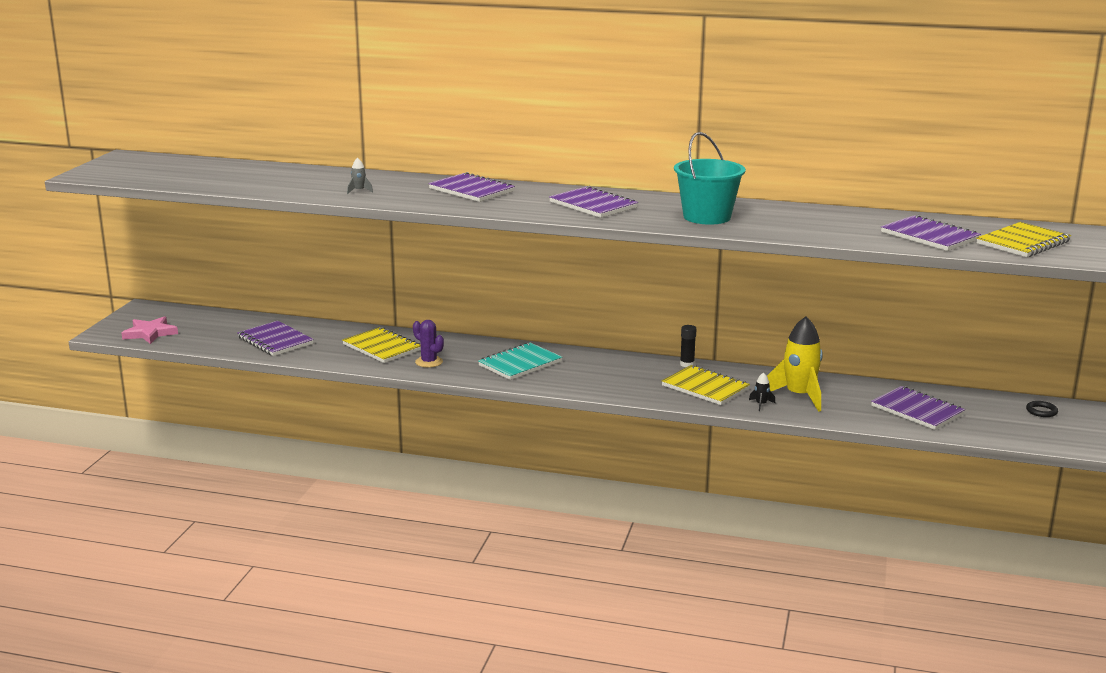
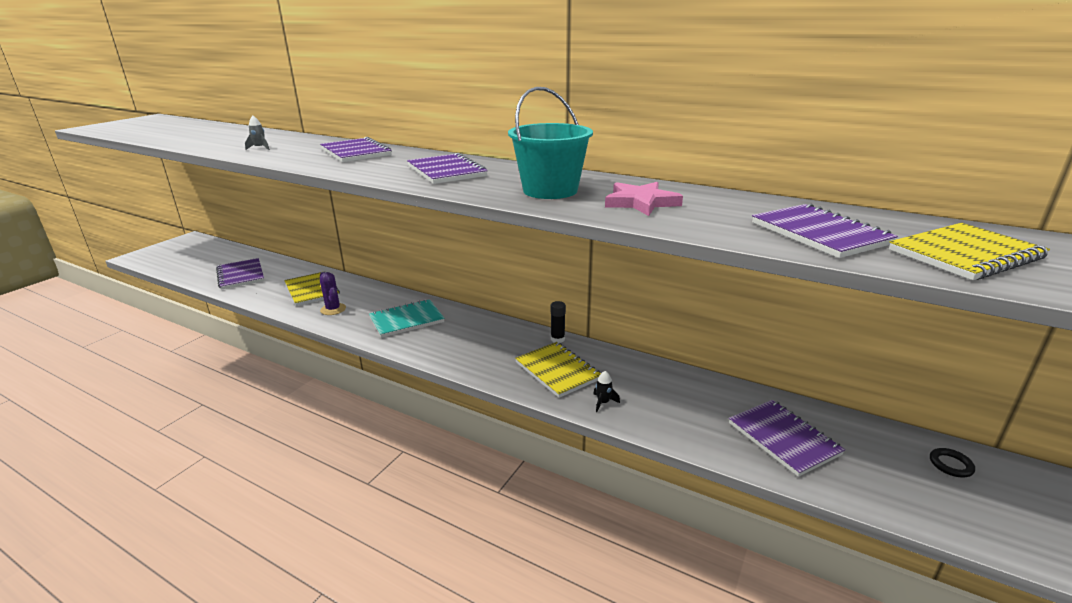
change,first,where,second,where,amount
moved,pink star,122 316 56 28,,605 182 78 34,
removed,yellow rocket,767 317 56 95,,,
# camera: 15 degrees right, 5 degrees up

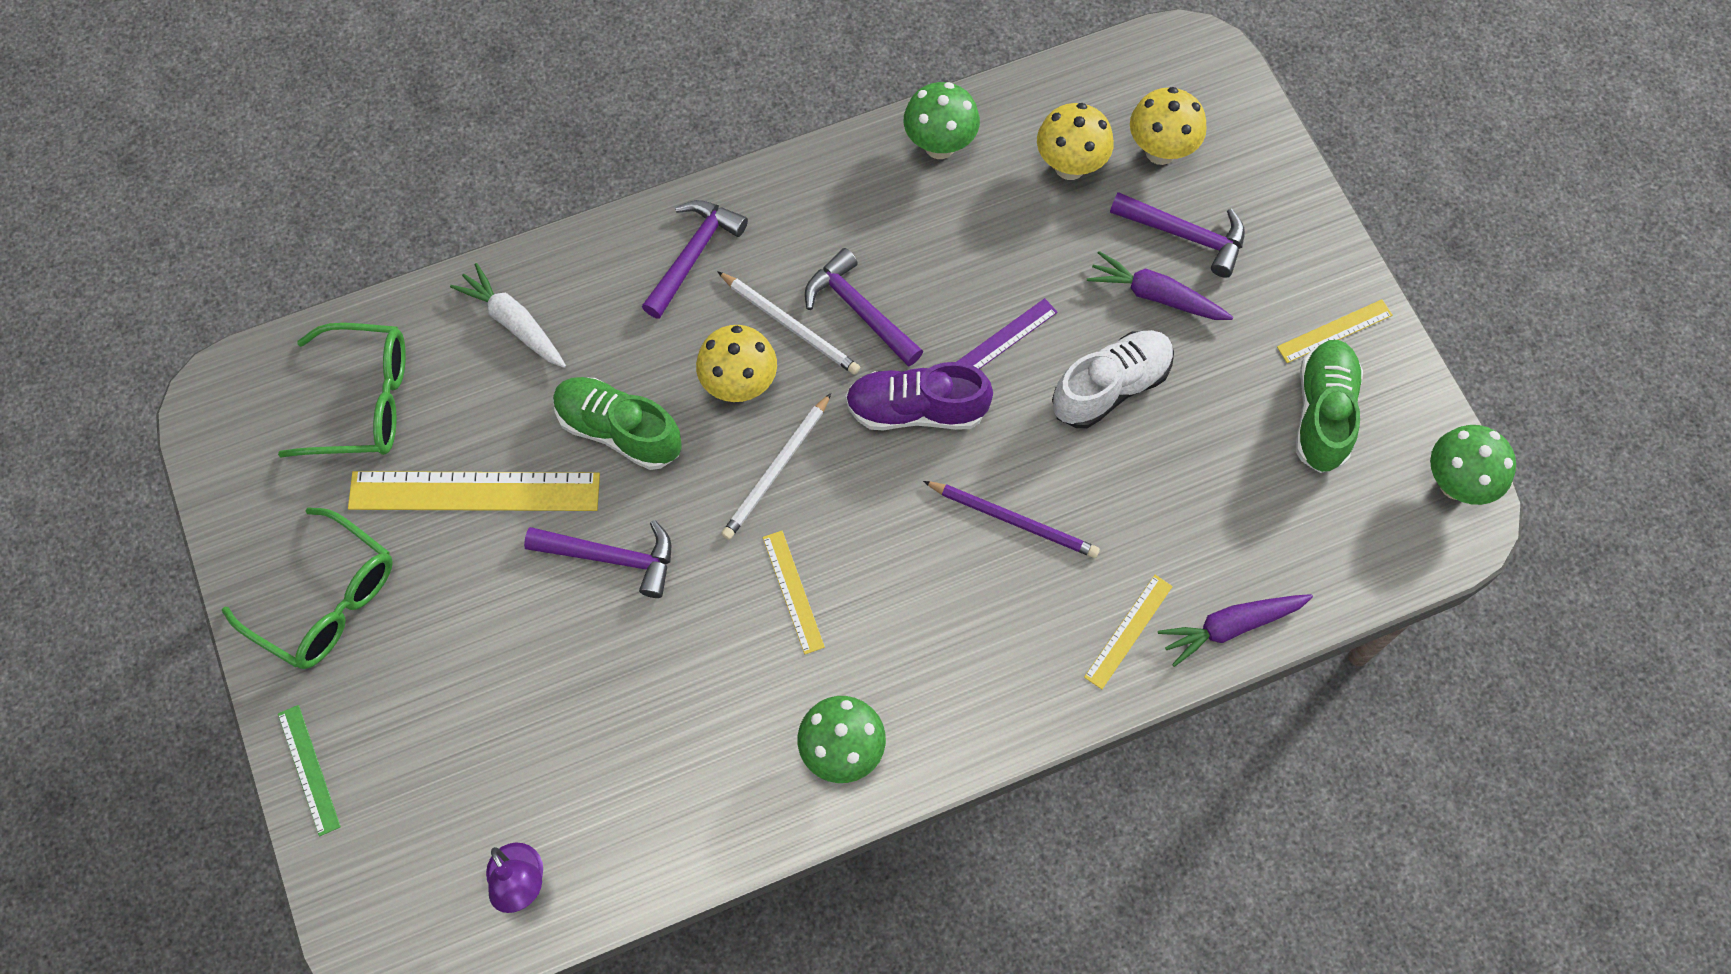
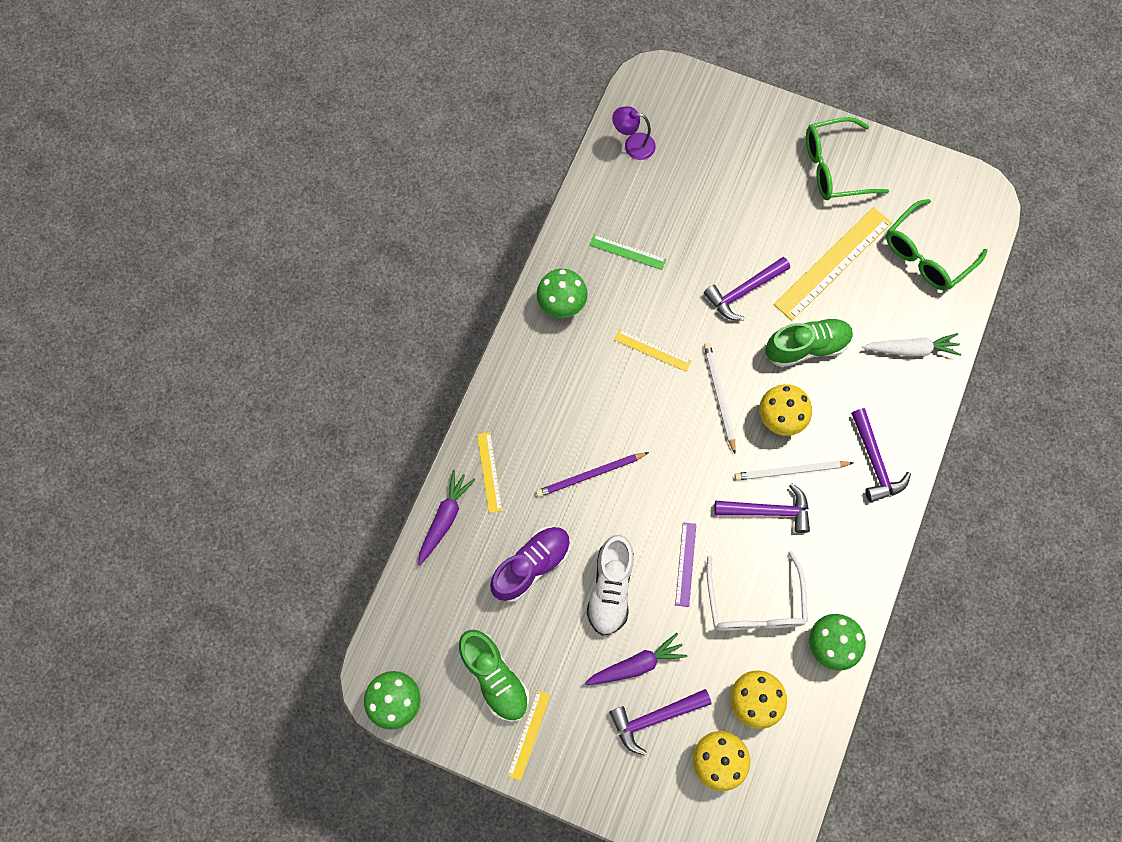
change,first,where,second,where,amount
moved,purple shoe,845 362 148 69,,490 526 80 76,
moved,green ruler,278 705 63 131,,590 235 76 35,
added,,,white glasses,707 551 101 80,
# camera: 135 degrees right, 5 degrees up

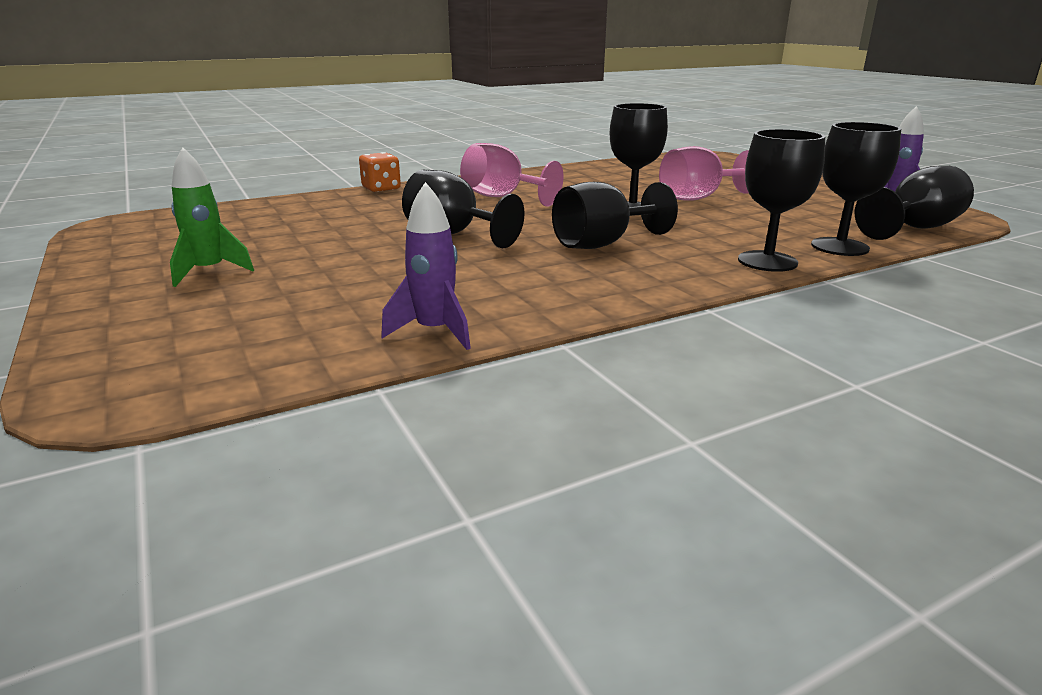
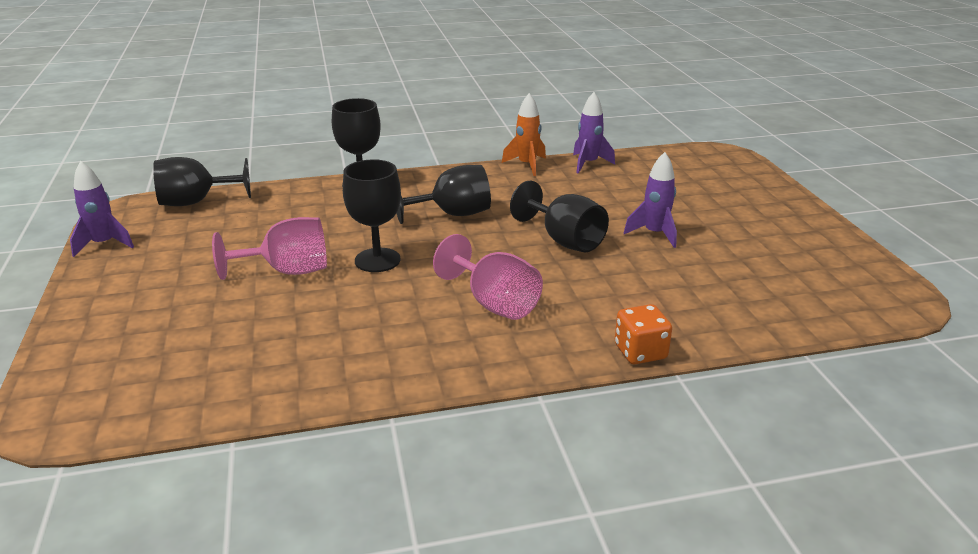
change,first,where,second,where,amount
removed,black goblet,811 122 90 134,,,
removed,green rocket,170 147 84 140,,,
added,,,orange rocket,502 93 44 83,
added,,,purple rocket,624 152 53 96,
# camera: 165 degrees left, 5 degrees up

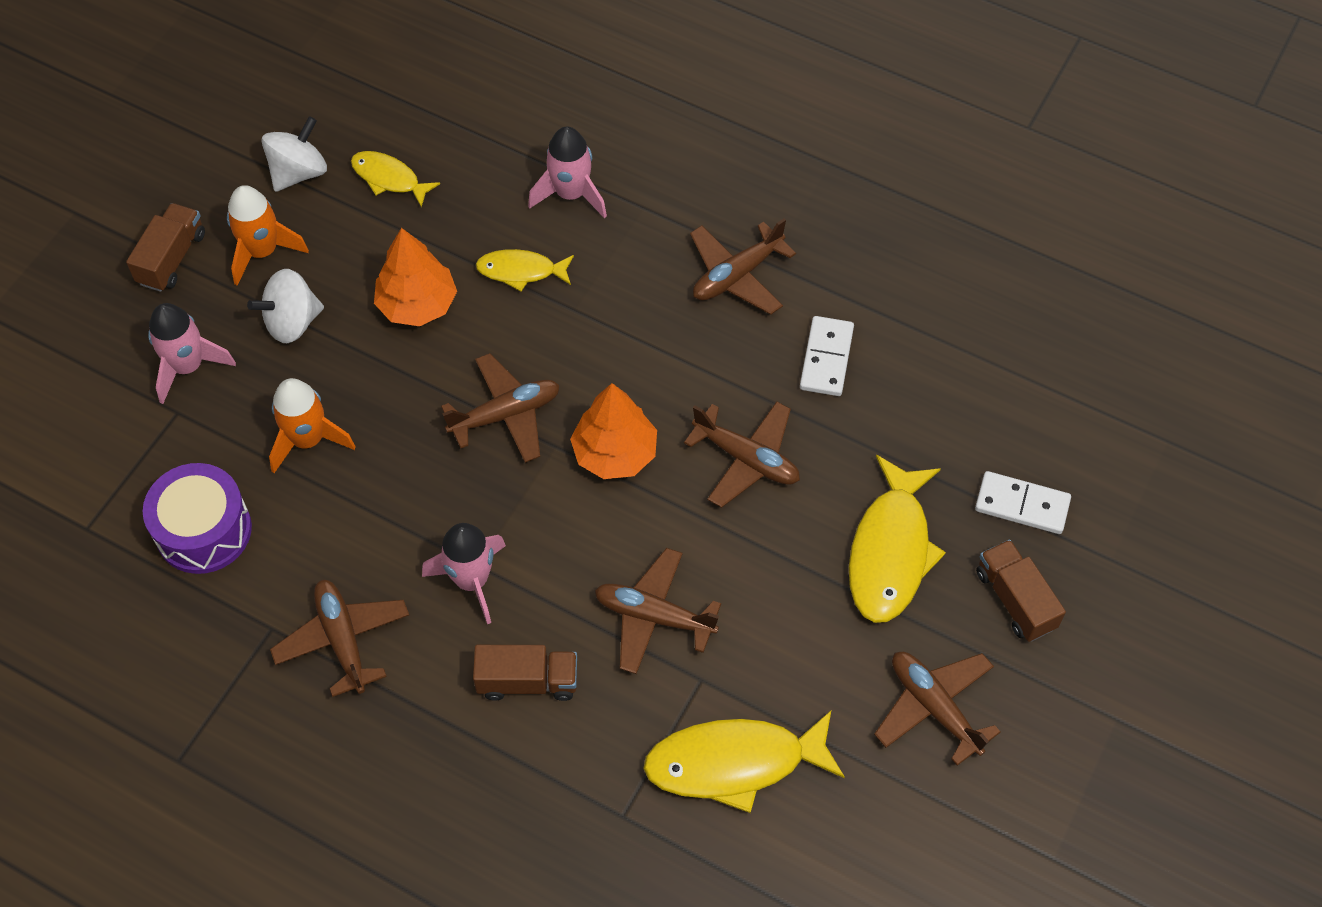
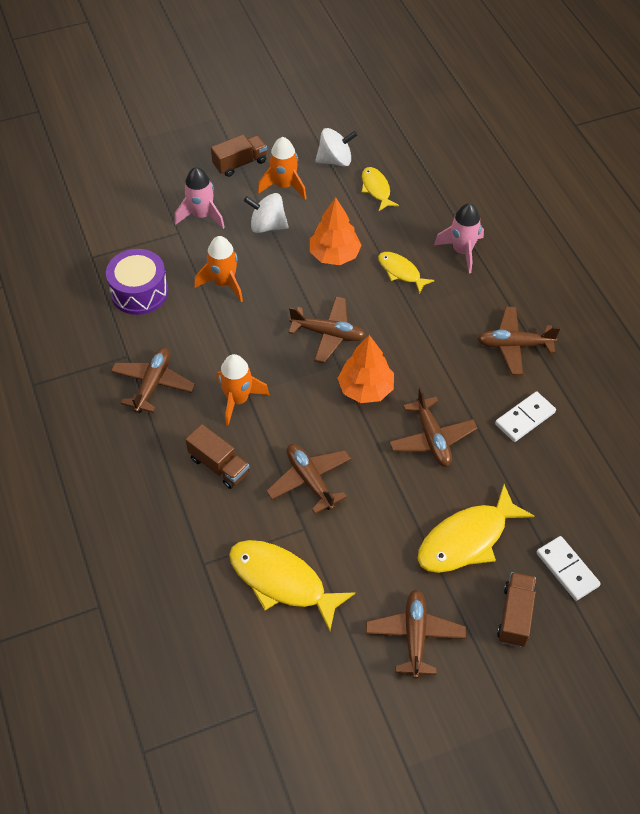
change,first,where,second,where,amount
recoloured,pink rocket,422 523 84 101,orange rocket,217 354 53 72,
# camera: 40 degrees right, 5 degrees down

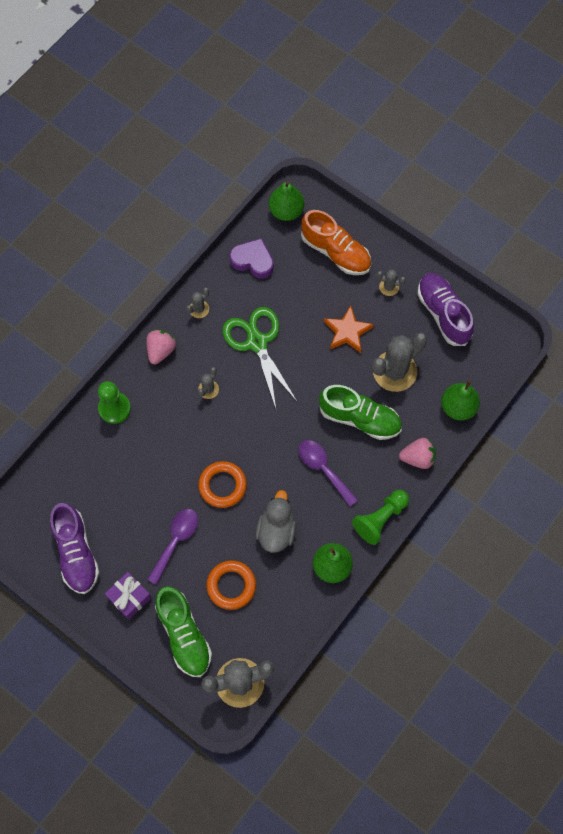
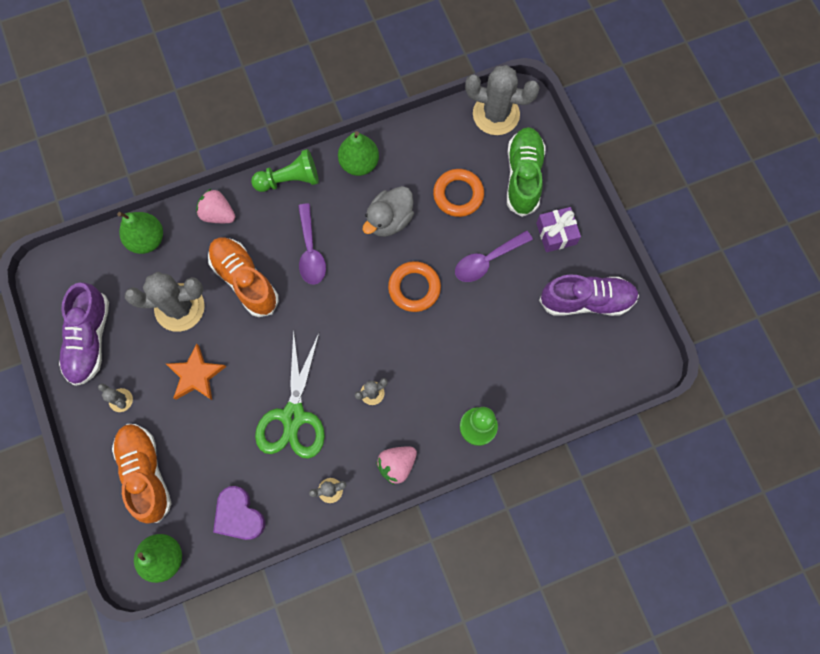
change,first,where,second,where,amount
recoloured,green shoe,319 385 83 55,orange shoe,208 238 71 79,
turned,purple shoe,50 503 50 91,,539 275 100 41,75 degrees clockwise
# camera: 150 degrees left, 5 degrees up

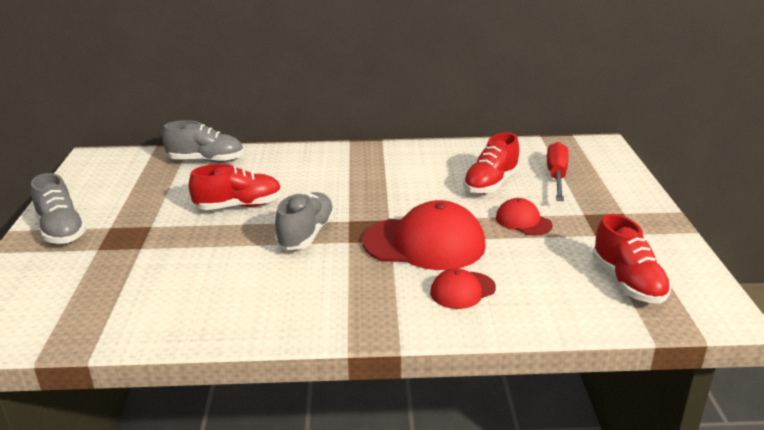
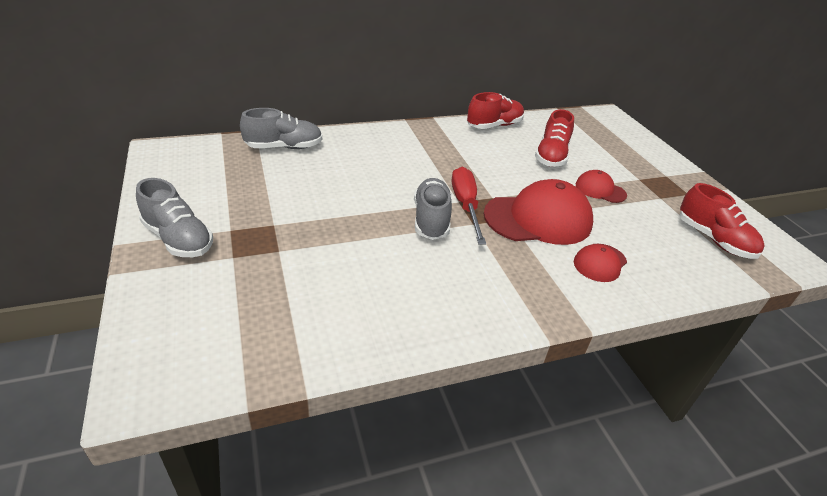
change,first,where,second,where,amount
moved,red screwdriver,547 142 22 59,,452 167 34 78,
moved,red shoe,189 164 93 46,,467 92 57 37,
# camera: 20 degrees left, 10 degrees up

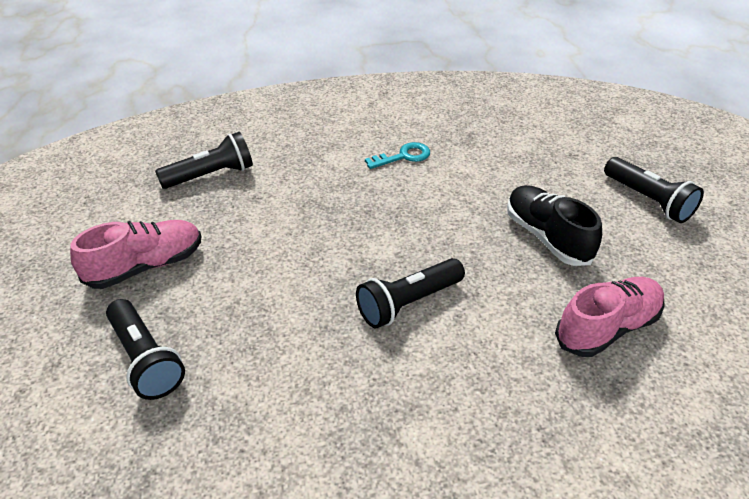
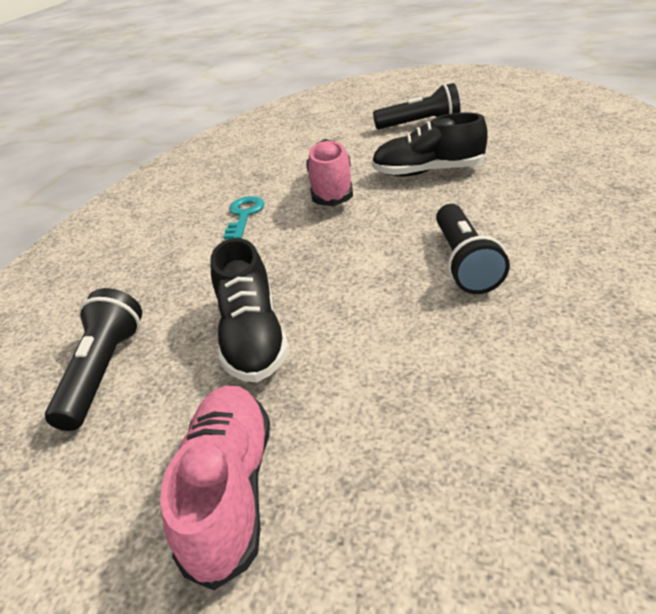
change,first,where,second,where,amount
moved,pink shoe,555 277 110 80,,306 139 47 67,
removed,black flashlight,106 299 79 101,,,
added,,,black shoe,210 238 79 144,
# camera: 55 degrees left, 5 degrees down

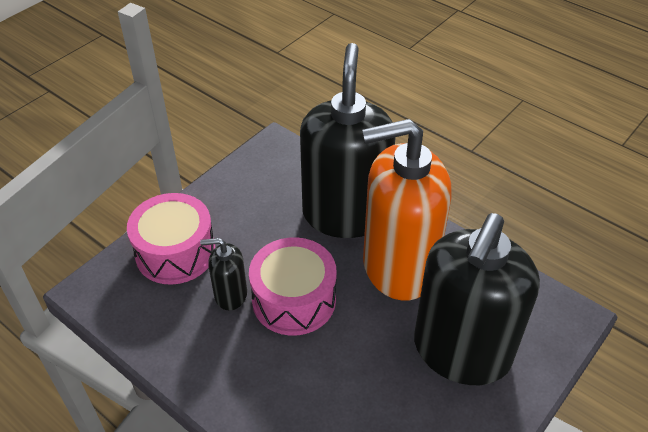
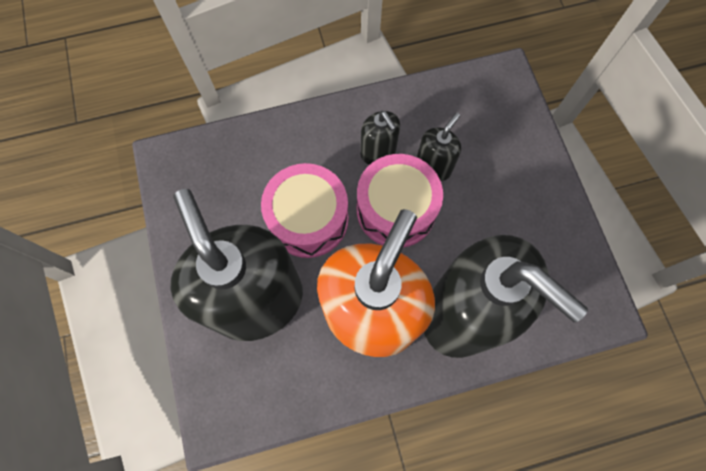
change,first,where,second,where,amount
moved,pink drum,127 193 88 92,,261 163 87 95,
added,,,black soap dispenser,360 111 40 54,
# camera: 125 degrees right, 25 degrees up

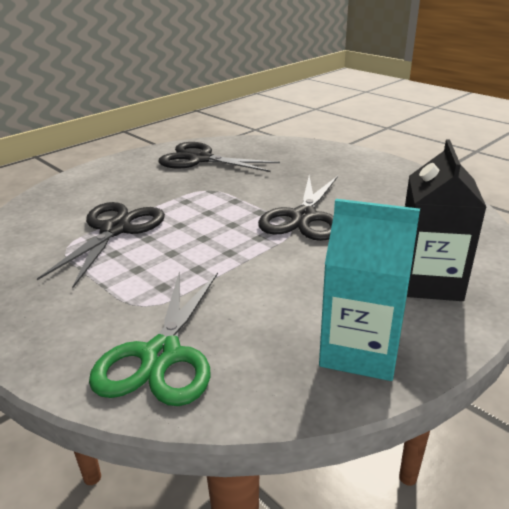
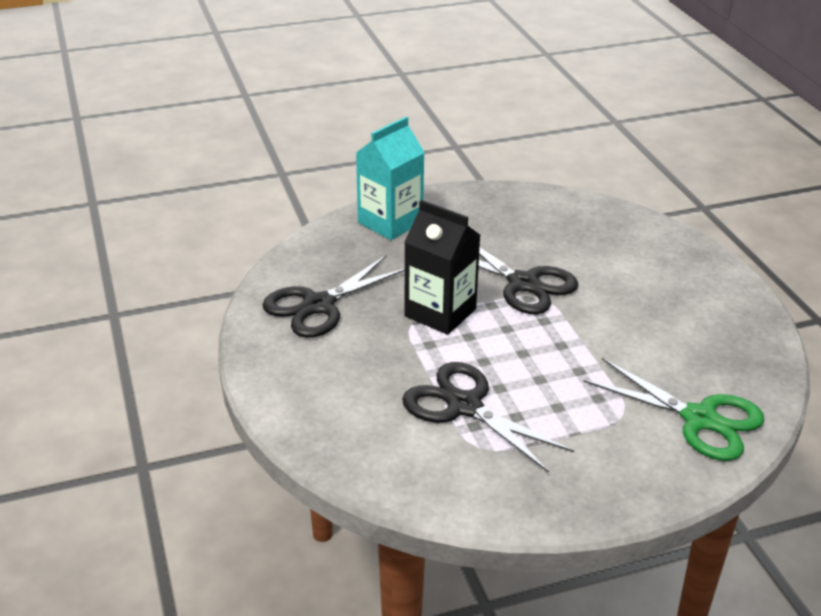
change,first,where,second,where,amount
moved,black carton,405 139 81 162,,404 200 76 135,
moved,turquoise carton,319 199 101 182,,356 116 69 124,
# camera: 65 degrees left, 5 degrees up

